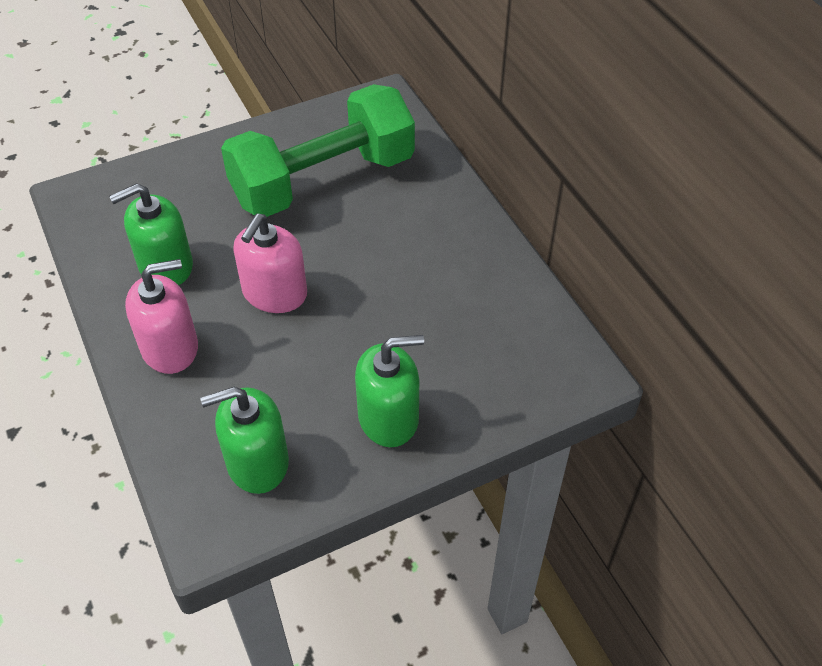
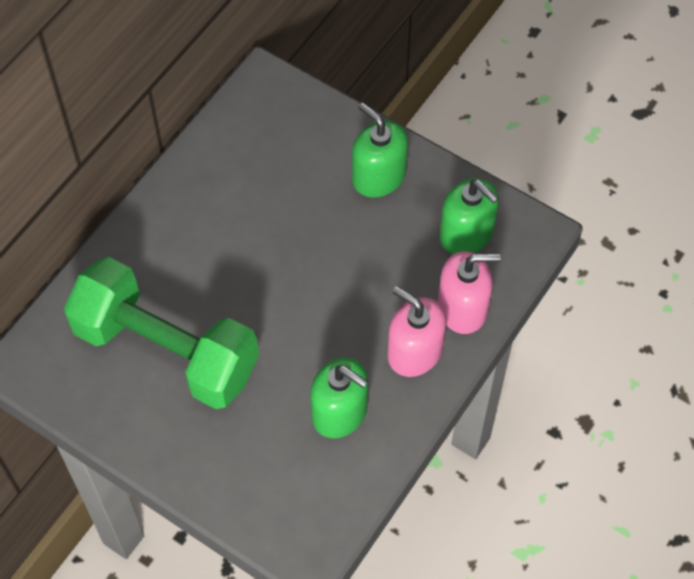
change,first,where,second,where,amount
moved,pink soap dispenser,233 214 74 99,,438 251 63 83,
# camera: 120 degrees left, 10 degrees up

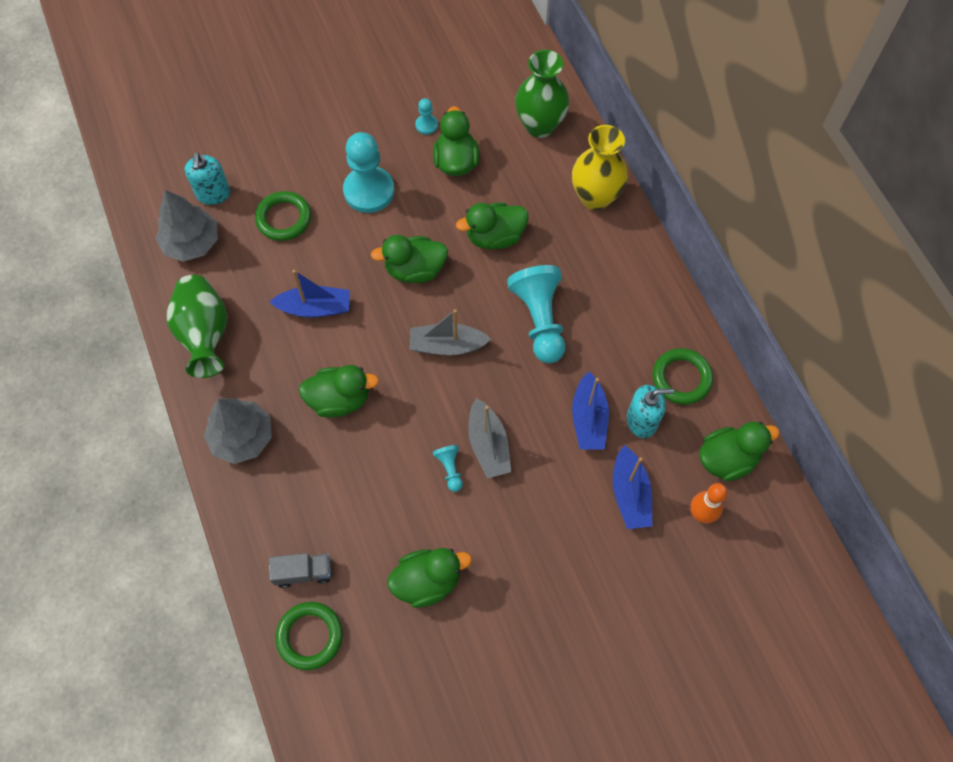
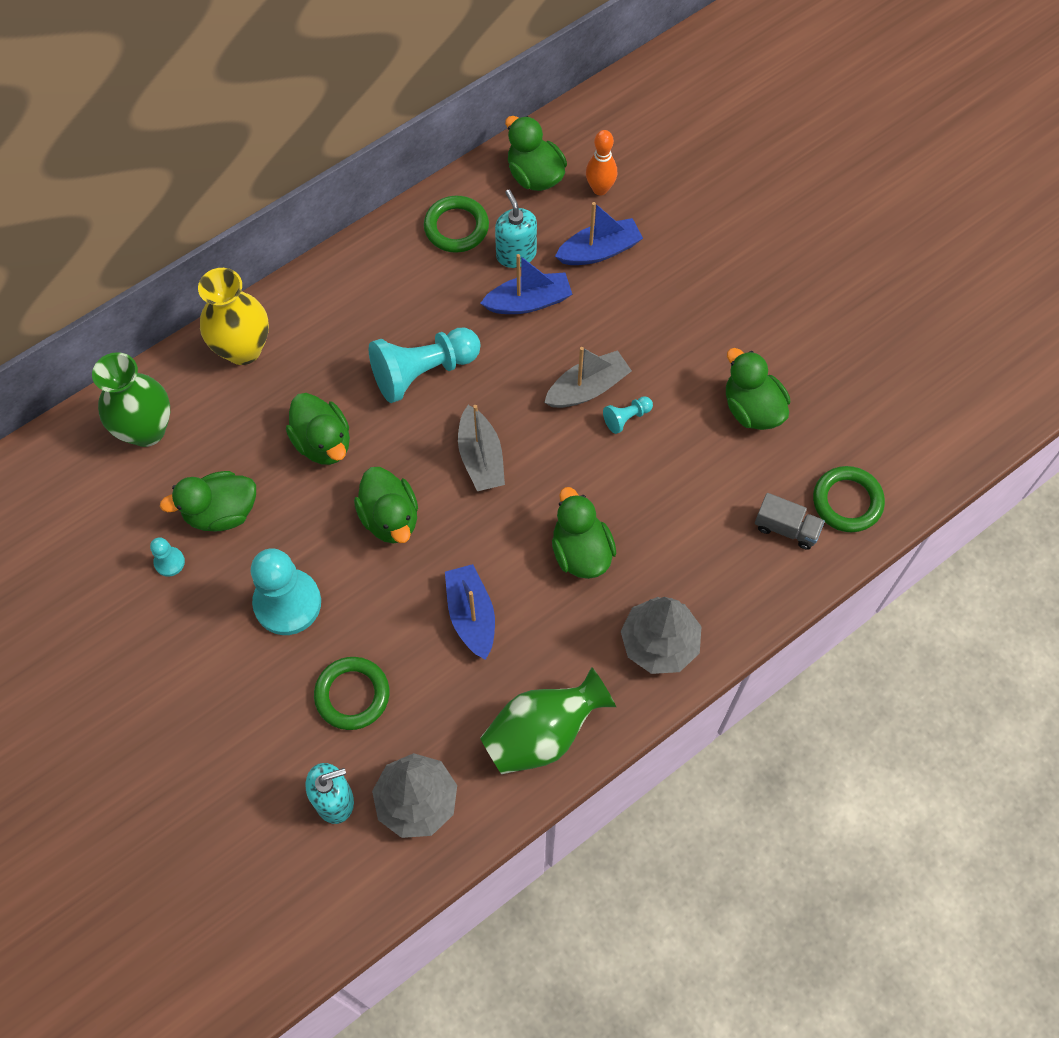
change,first,where,second,where,amount
turned,grey truck,269 553 62 35,,755 493 70 57,135 degrees clockwise
# camera: 105 degrees left, 0 degrees up

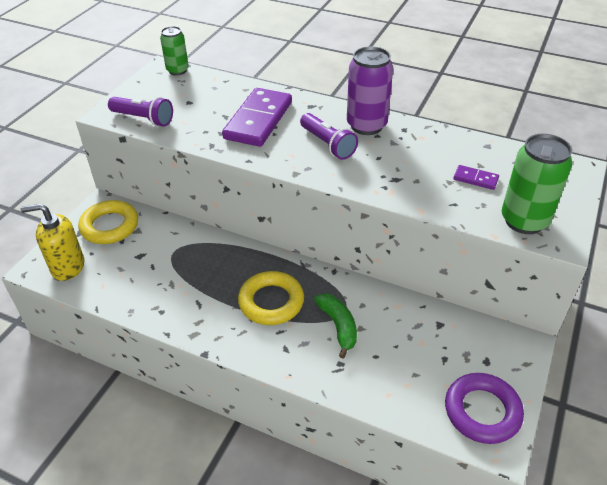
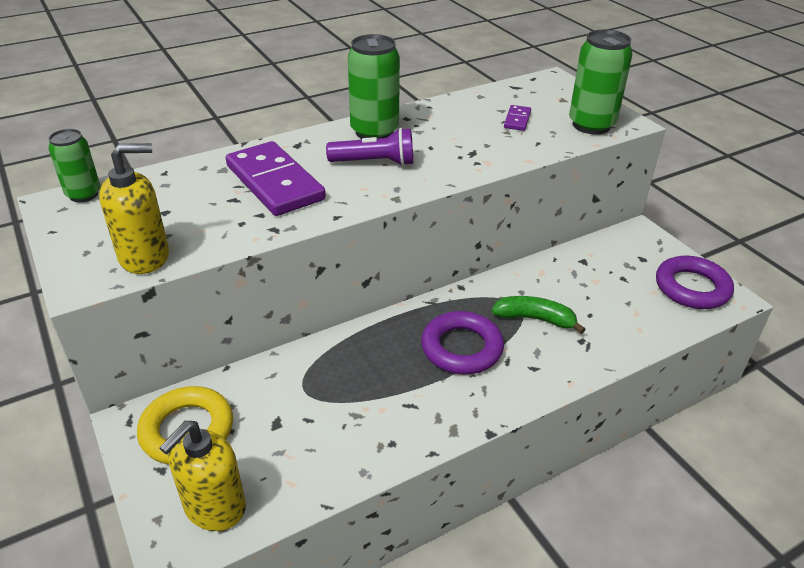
change,first,where,second,where,amount
recoloured,purple can,347 46 46 89,green can,348 34 52 105,
replaced,purple flashlight,108 97 65 30,yellow soap dispenser,99 143 70 131,
turned,purple domino,454 165 45 25,,504 105 27 26,45 degrees counterclockwise
recoloured,yellow ring,238 271 66 54,purple ring,421 311 83 64,
# camera: 55 degrees left, 5 degrees down

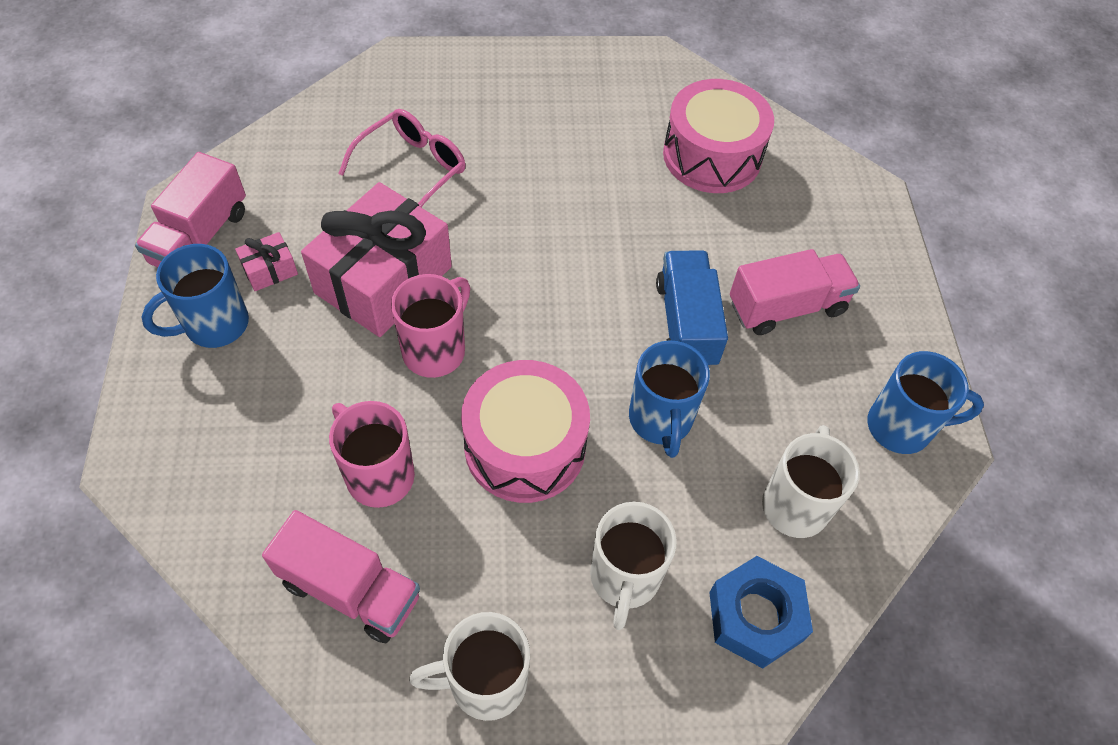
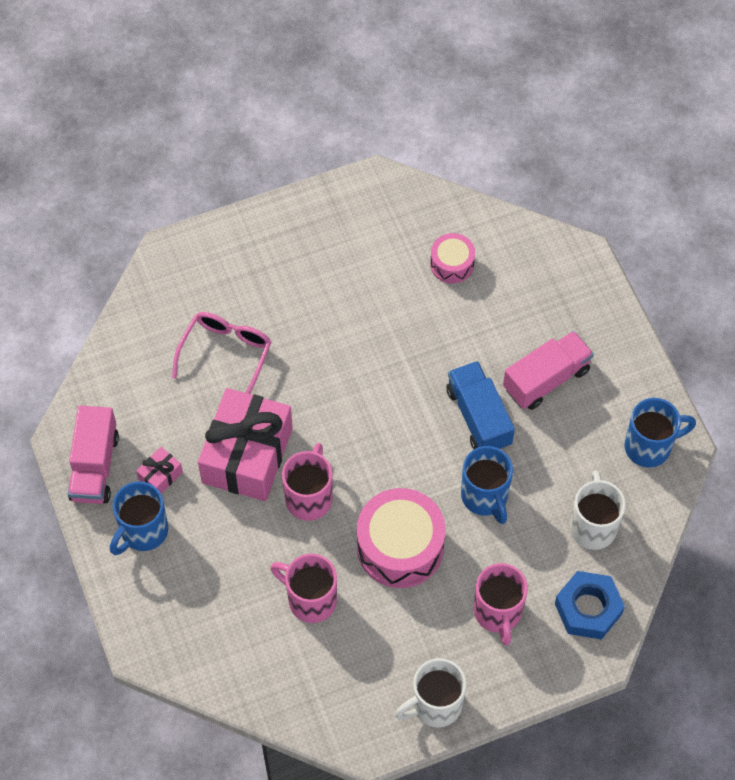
change,first,where,second,where,amount
resized,pink drum,663 79 111 114,,430 233 45 51,x0.54
recoloured,white mug,590 502 87 128,pink mug,474 563 54 83,
removed,pink truck,262 510 158 133,,,
# camera: 15 degrees left, 5 degrees up

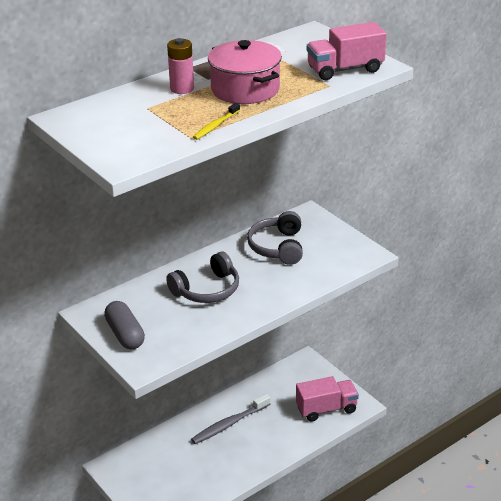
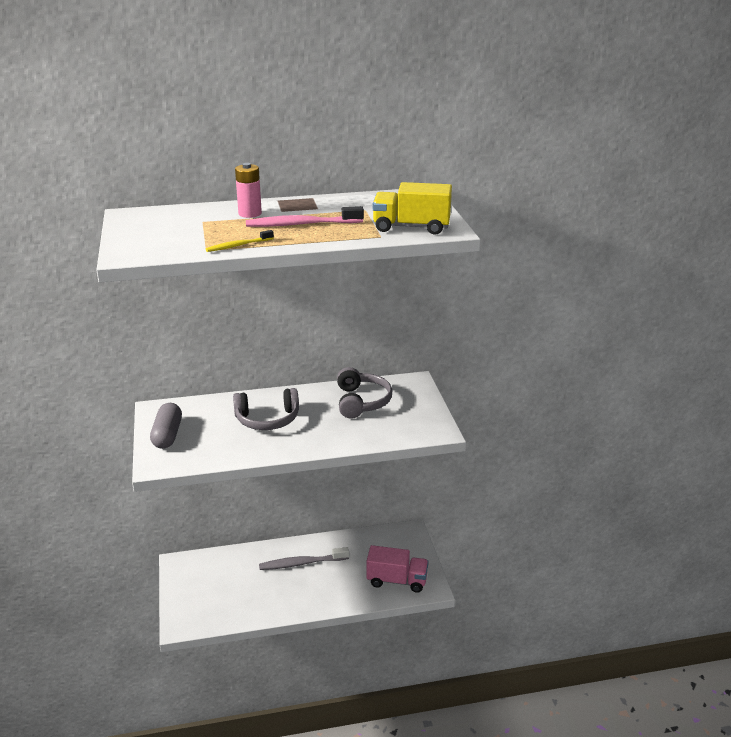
change,first,where,second,where,amount
recoloured,pink truck,307 22 80 58,yellow truck,373 182 79 53,
replaced,pink pot,208 40 74 64,pink toothbrush,246 206 118 21,
turned,grey headphones,247 211 56 54,,337 367 55 52,150 degrees clockwise
# camera: 25 degrees right, 5 degrees down

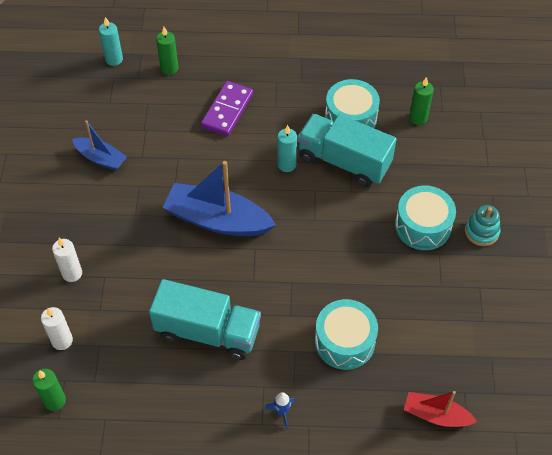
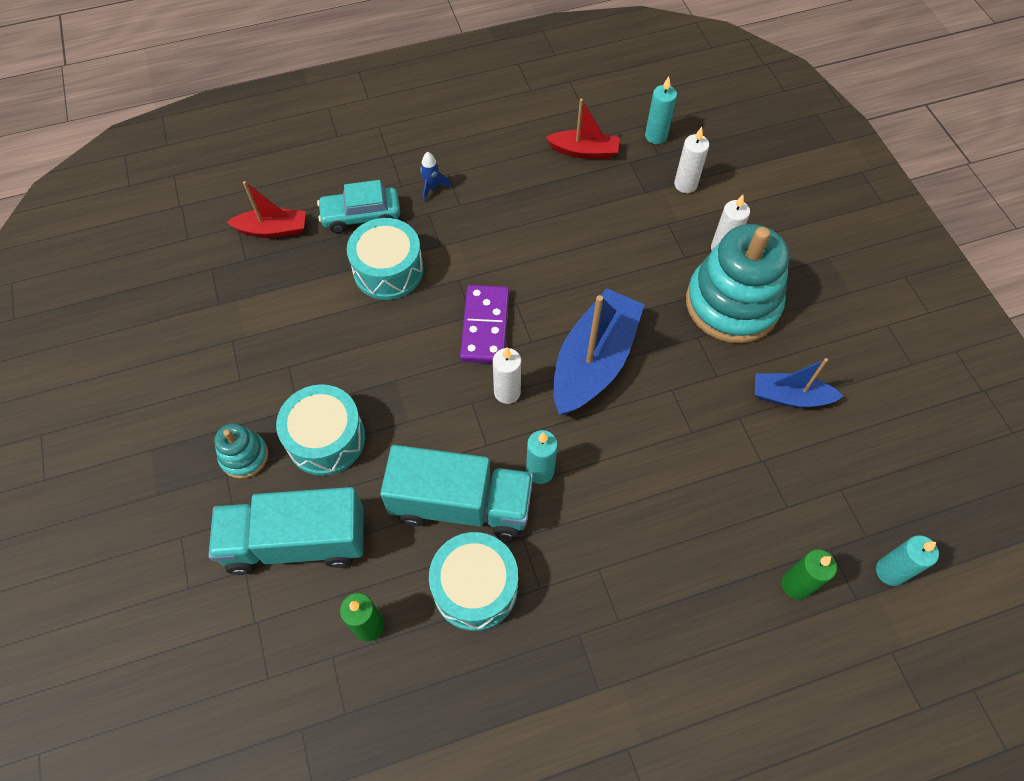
change,first,where,second,where,amount
moved,purple domino,201 81 52 55,,460 285 49 78,
turned,blue boat,163 161 113 75,,553 288 92 127,60 degrees counterclockwise
moved,turquoise truck,149 279 112 81,,208 487 156 88,
recoloured,green candle,32 369 34 42,turquoise candle,645 76 32 68,
added,,,red boat,545 99 75 60,
added,,,turquoise car,317 180 83 53,
added,,,turquoise stacking toy,686 224 103 119,
added,,,white candle,493 347 28 57,
# camera: 160 degrees right, 5 degrees up

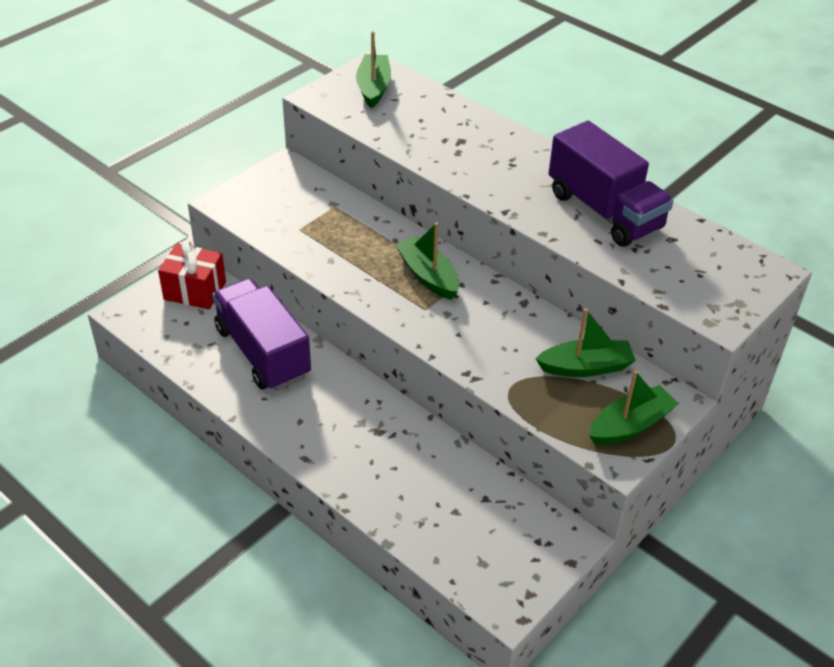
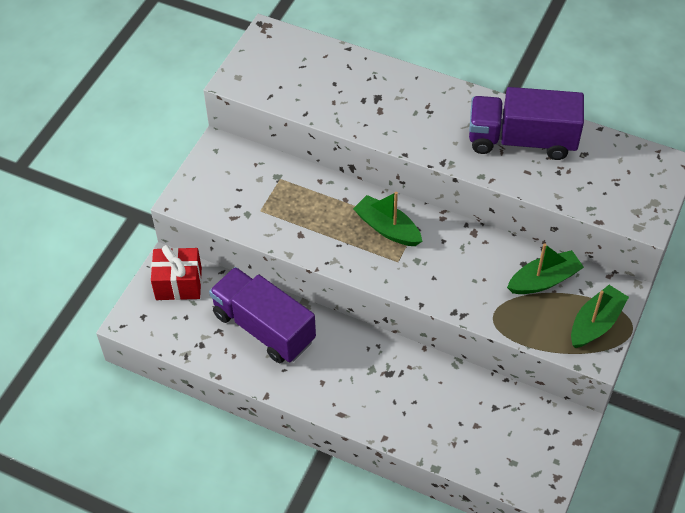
change,first,where,second,where,amount
removed,green boat,356 31 35 77,,,
turned,purple truck,548 121 126 126,,469 87 115 73,150 degrees clockwise
# camera: 15 degrees left, 10 degrees up

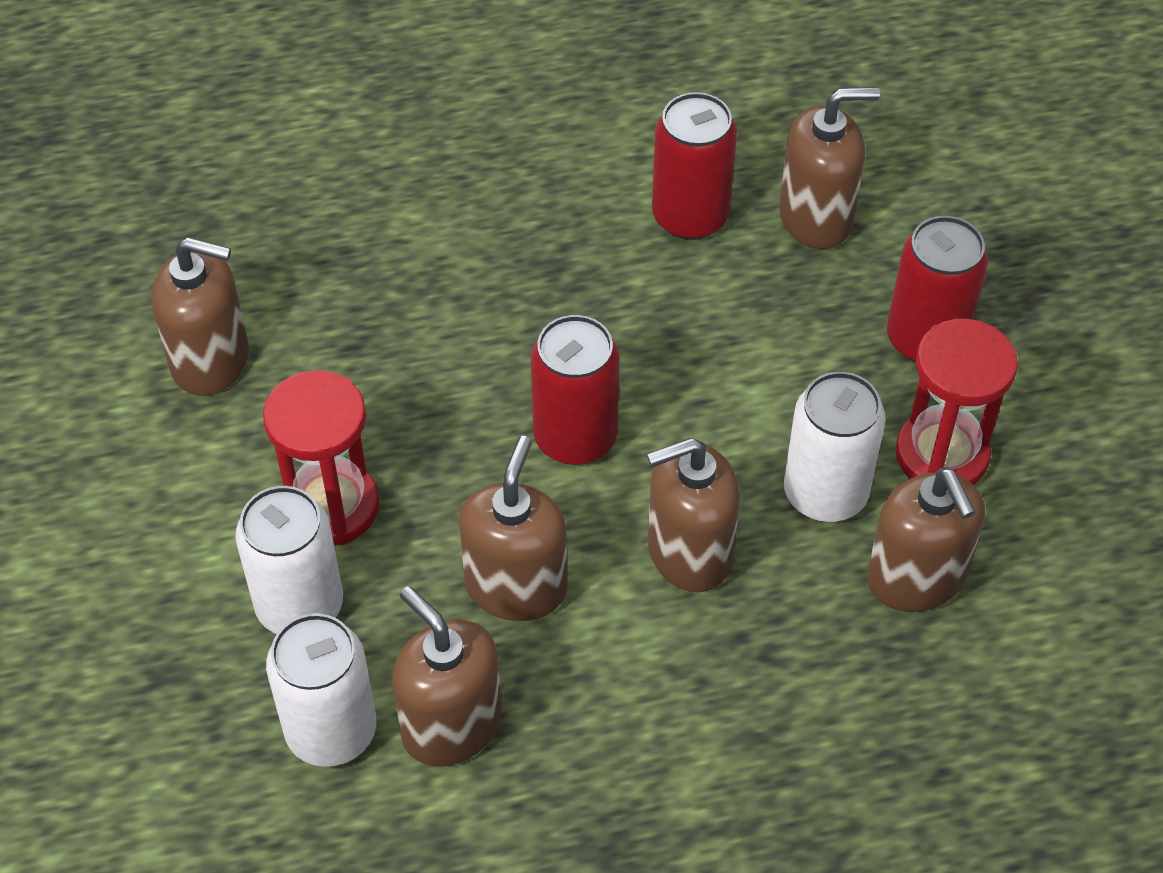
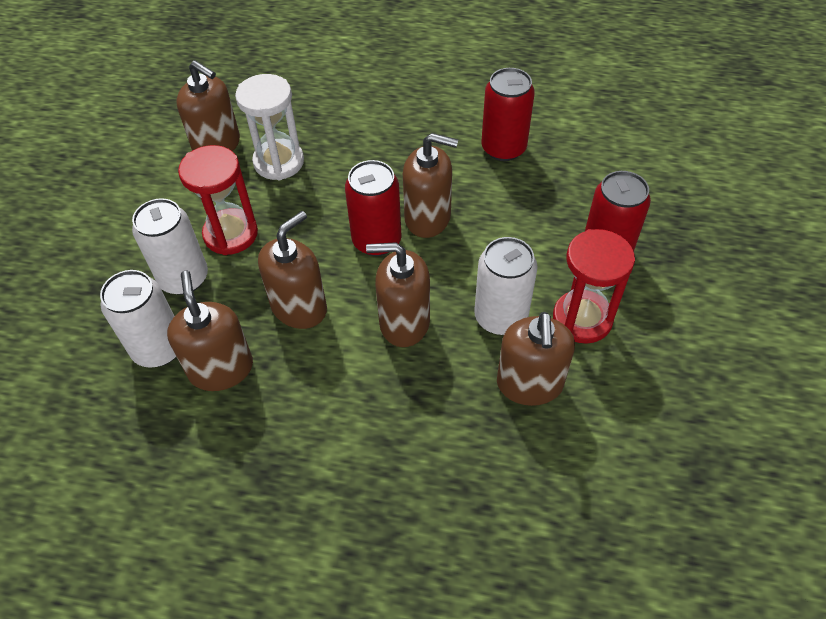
change,first,where,second,where,amount
moved,brown soap dispenser,779 87 101 162,,403 133 55 105,
added,,,white hourglass,235 74 69 106,
# camera: 25 degrees right, 0 degrees up

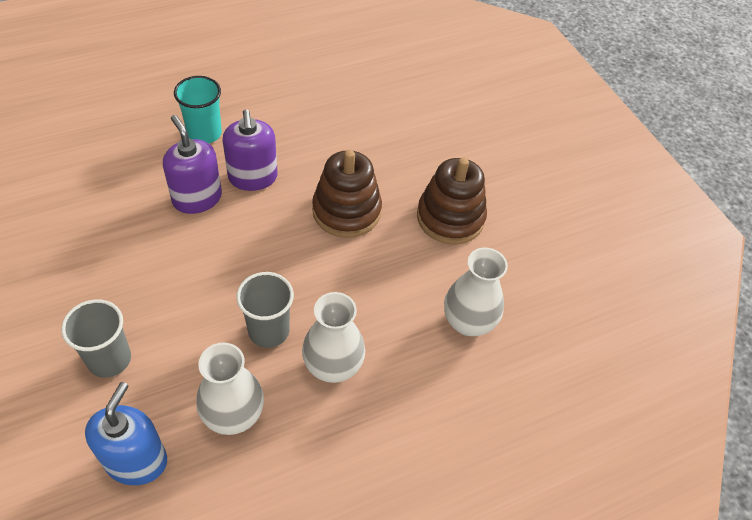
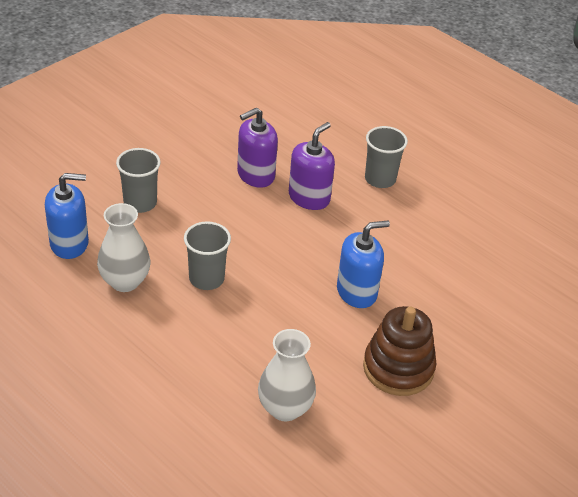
change,first,where,second,where,amount
recoloured,turquoise cup,174 76 48 67,grey cup,365 126 43 62,
moved,purple soap dispenser,222 109 56 82,,237 108 41 80,
replaced,brown stacking toy,312 150 70 88,blue soap dispenser,337 221 53 87,
removed,white vase,302 292 63 91,,,
# camera: 70 degrees right, 10 degrees down

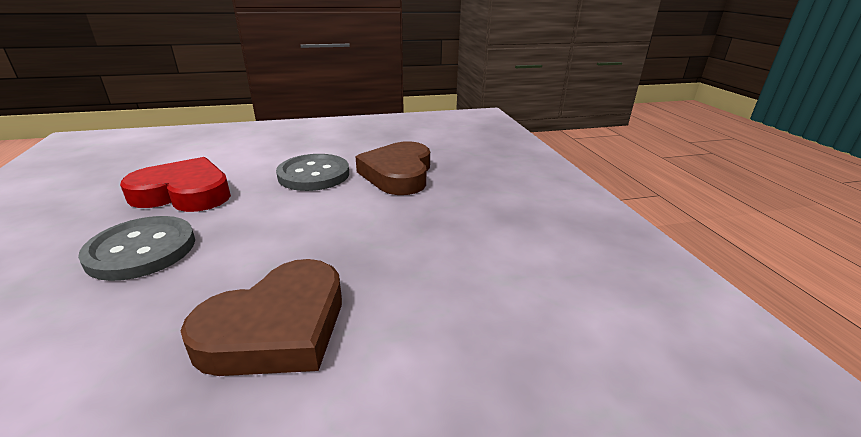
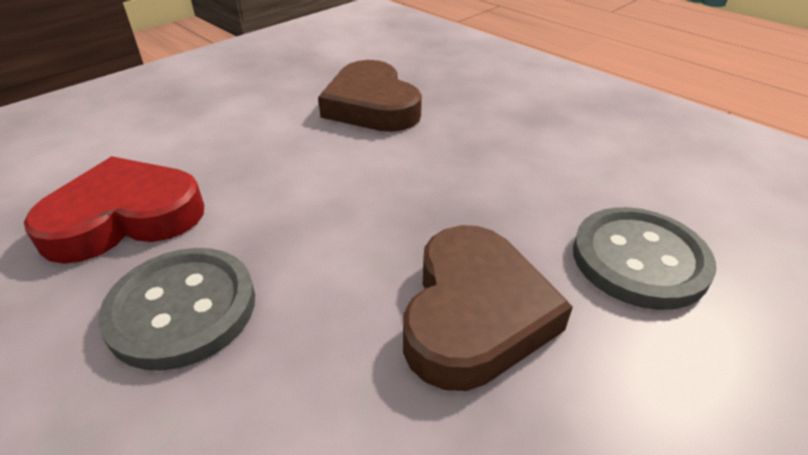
change,first,where,second,where,amount
moved,grey button,276 154 73 37,,573 207 143 103,
# camera: 30 degrees left, 10 degrees up

